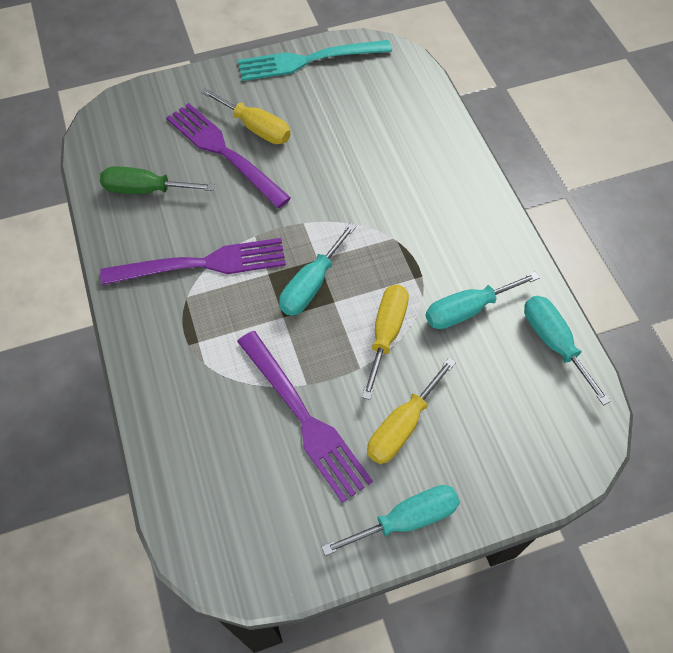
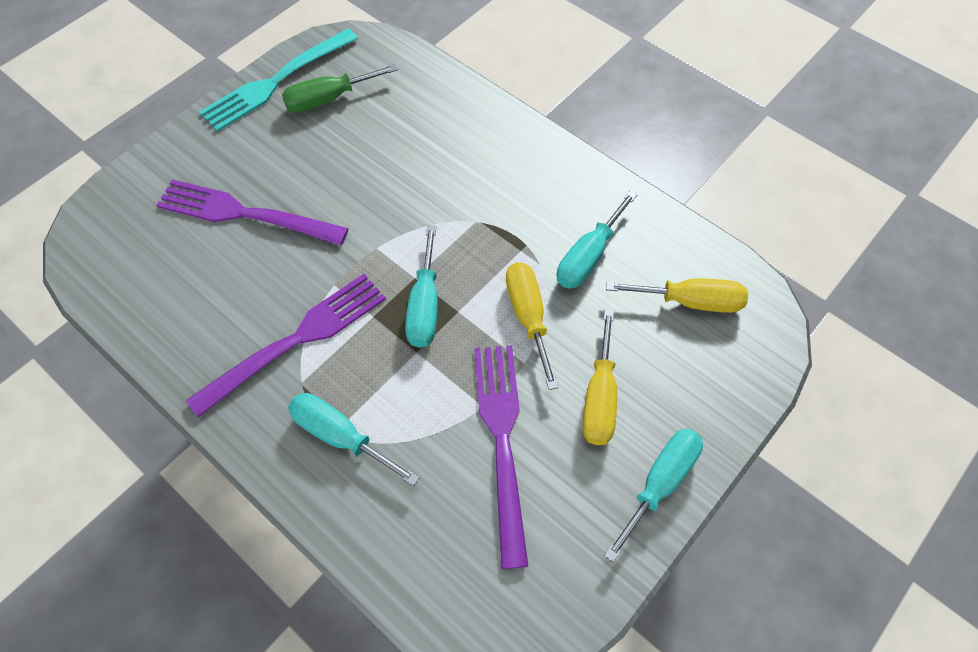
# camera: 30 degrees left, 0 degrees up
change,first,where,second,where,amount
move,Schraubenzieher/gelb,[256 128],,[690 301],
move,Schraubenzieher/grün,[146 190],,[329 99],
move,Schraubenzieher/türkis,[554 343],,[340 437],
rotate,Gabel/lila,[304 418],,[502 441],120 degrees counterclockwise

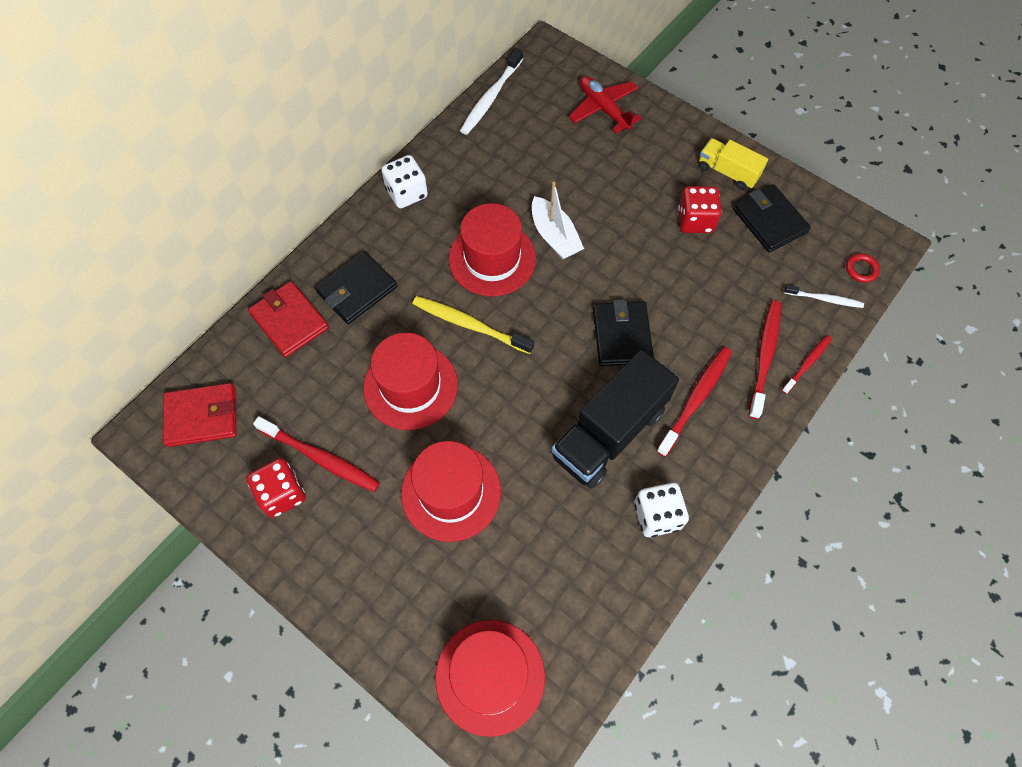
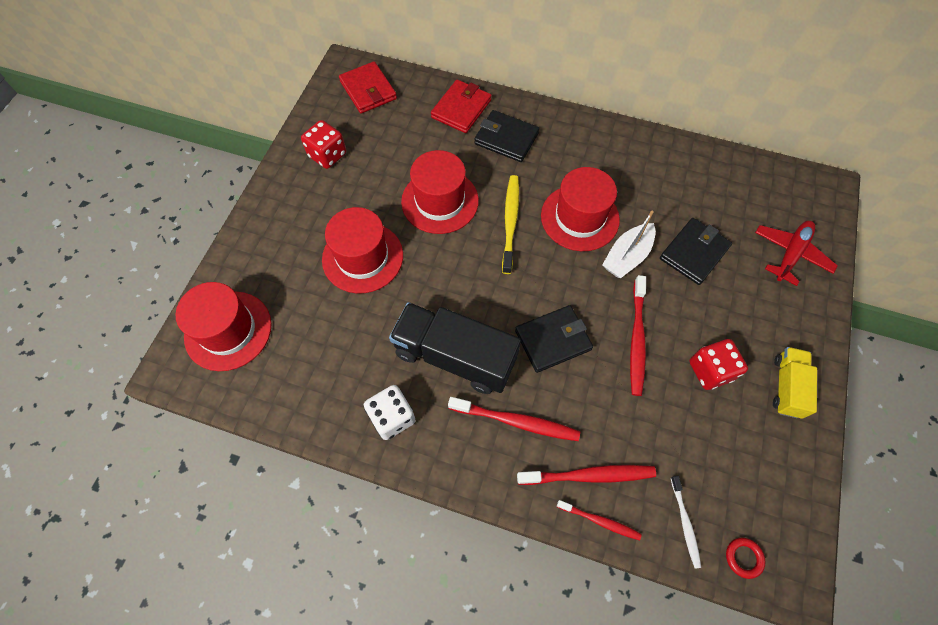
# camera: 70 degrees right, 0 degrees up
change,first,where,second,where,amount
delete,Zahnbürste/weiß,[490 98],,,
delete,Spielwürfel/weiß,[406 193],,,
move,Geldbörse/schwarz,[769 221],,[694 253],
move,Zahnbürste/rot,[321 458],,[637 340],

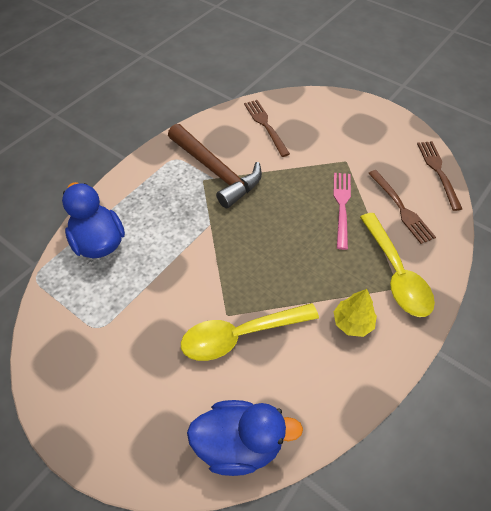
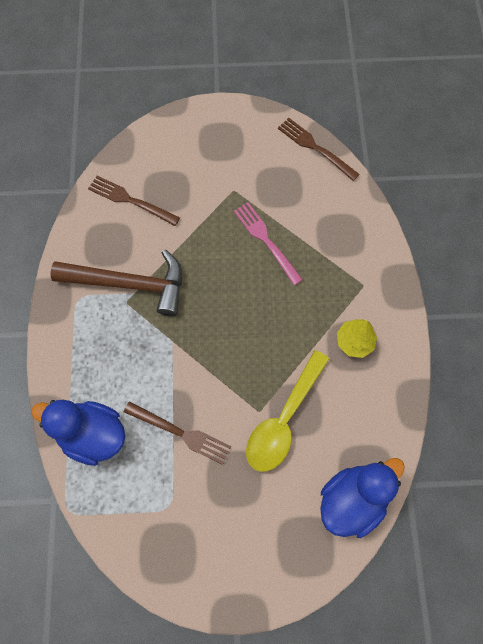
# camera: 40 degrees left, 15 degrees up
change,first,where,second,where,amount
move,Gabel/braun,[401 208],,[181 433],
delete,Löffel/gelb,[396 273],,,

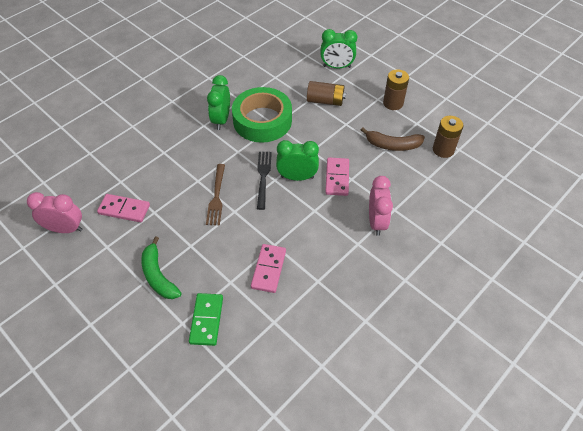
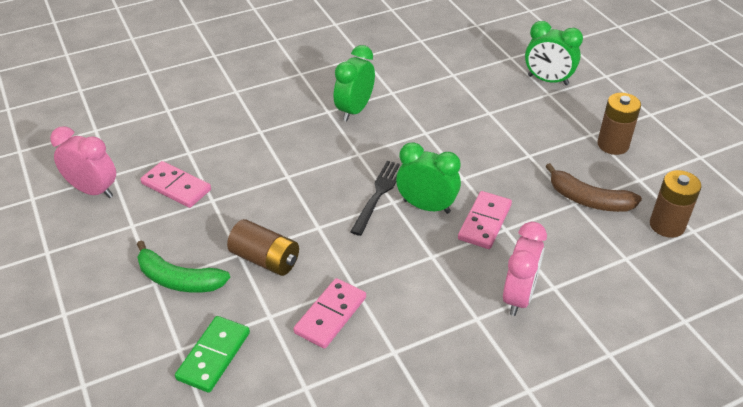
# camera: 20 degrees right, 10 degrees down
change,first,where,second,where,amount
move,Batterie/braun,[325 101],,[265 259],
delete,Klebeband/grün,[262 120],,,
delete,Gabel/braun,[216 197],,,
rotate,Banane/grün,[158 276],,[178 280],60 degrees counterclockwise

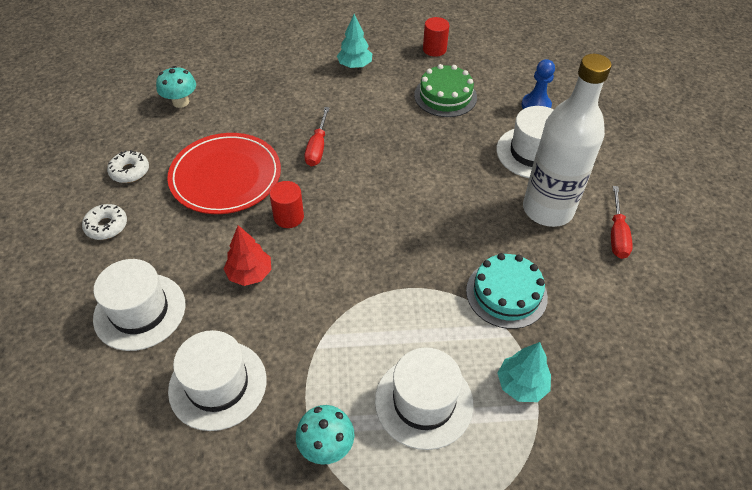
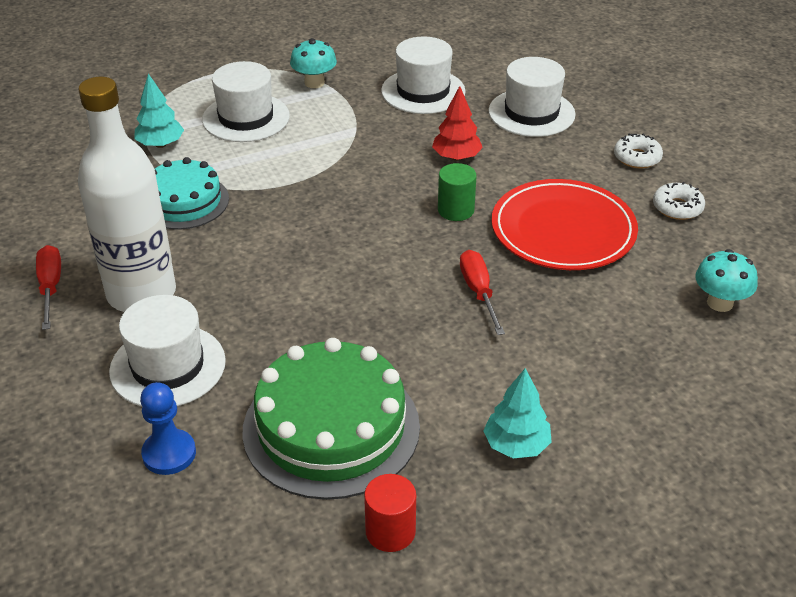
# camera: 160 degrees right, 10 degrees down
change,first,where,second,where,amount
resize,Kuchen/grün,[445 96],,[331 428],x1.58
recolor,Vollzylinder/rot,[288 217],Vollzylinder/grün,[456 210],

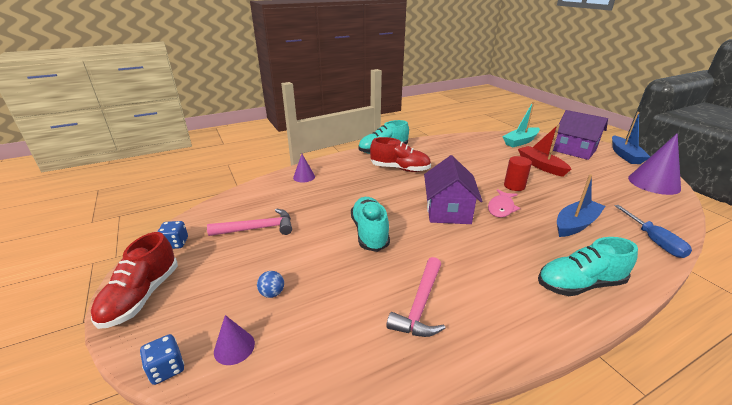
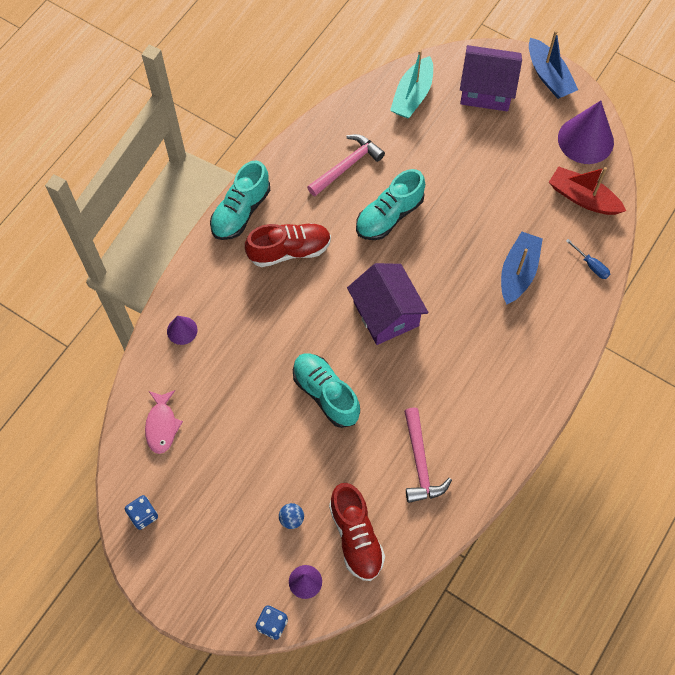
# camera: 30 degrees left, 35 degrees up
change,first,where,second,where,amount
move,Boot/rot,[540 166],,[583 198],
delete,Vollzylinder/rot,[514 186],,,
move,Fisch/rosa,[501 208],,[162 425],
resize,Schraubenzieher/blau,[654 241],,[591 265],x0.63
move,Hammer/rosa,[258 228],,[347 165],
move,Schuh/rot,[141 296],,[356 536],
move,Schuh/türkis,[579 284],,[389 215],

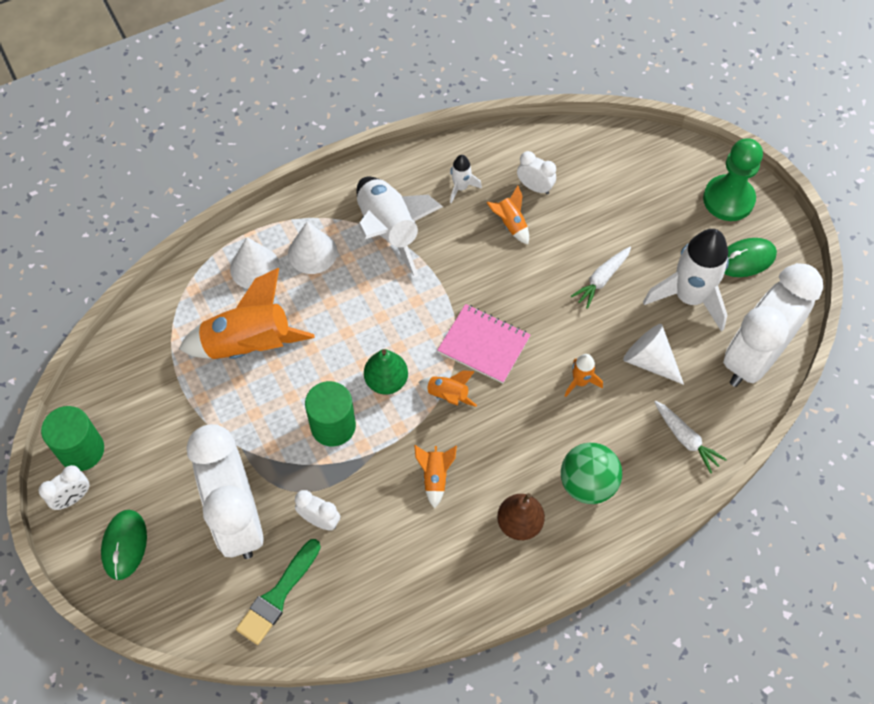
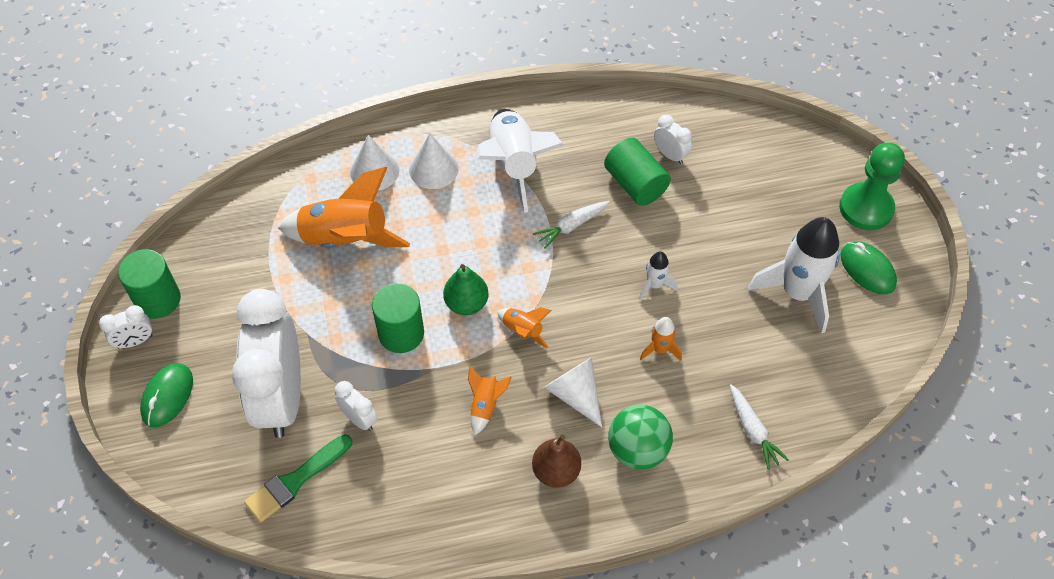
# camera: 15 degrees right, 5 degrees down
change,first,where,second,where,amount
move,Rakete/weiß,[460 187],,[654 285],
replace,Rakete/orange,[510 224],Vollzylinder/grün,[635 184],
rotate,Computermaus/grün,[745 259],,[867 269],60 degrees clockwise
move,Karotte/weiß,[601 279],,[571 226],
delete,Wecker/weiß,[754 358],,,
delete,Notizbuch/rosa,[483 345],,,
move,Kegel/weiß,[649 360],,[575 394],

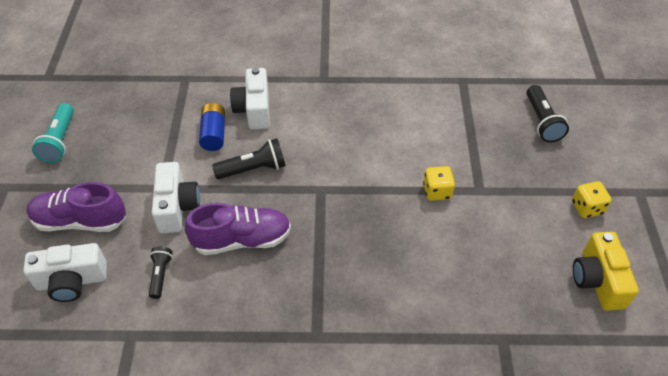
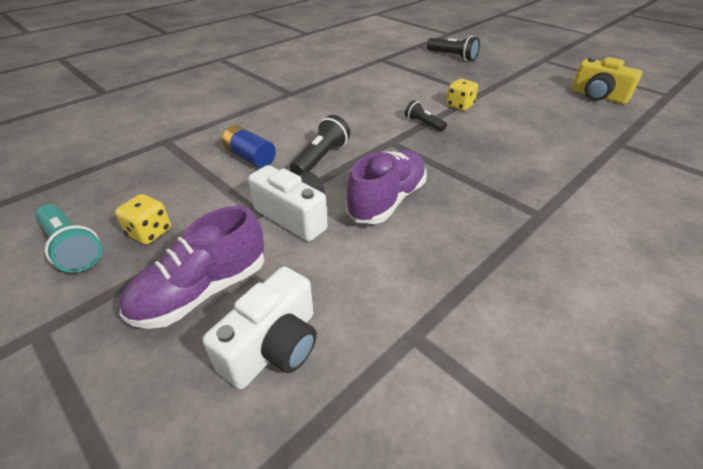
# camera: 45 degrees left, 10 degrees down
change,first,where,second,where,amount
delete,Kamera/weiß,[254 109],,,
move,Spielwürfel/gelb,[587 208],,[149 232],
move,Taschenlampe/schwarz,[160 275],,[423 124],

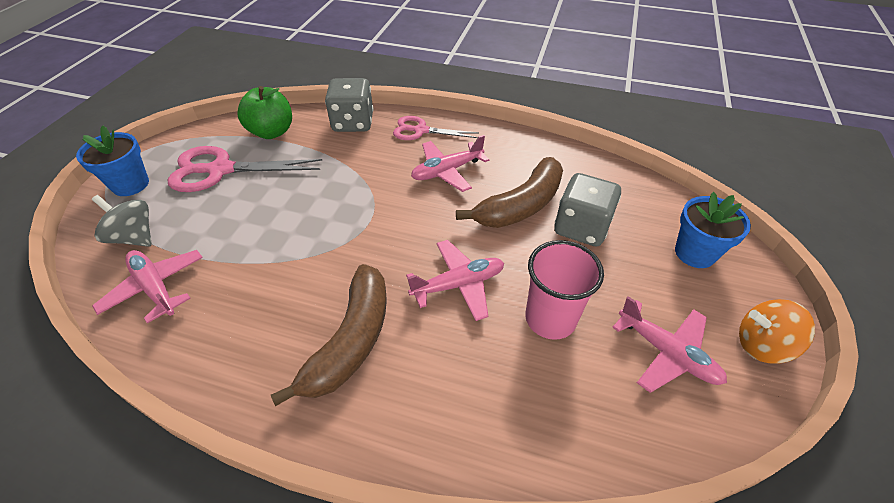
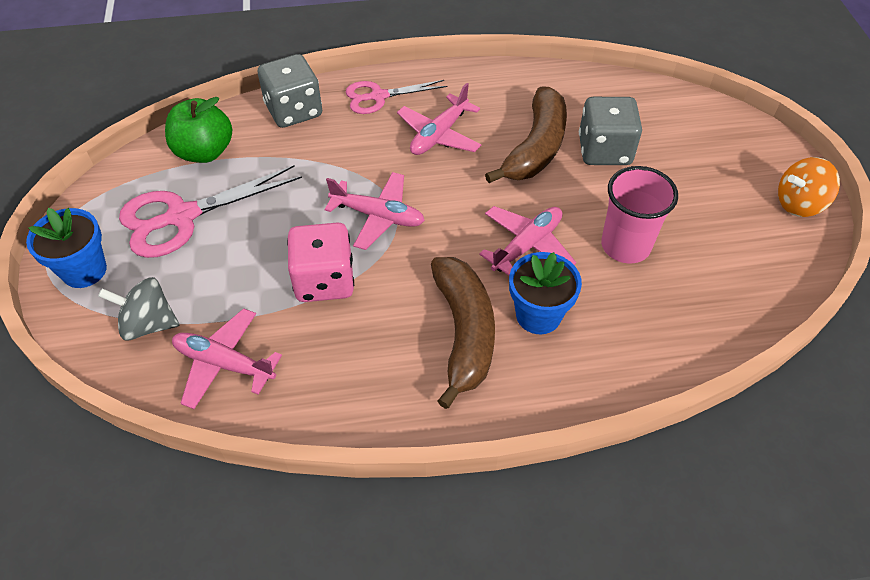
# camera: 25 degrees left, 5 degrees up
change,first,where,second,where,amount
move,Blumentopf/blau,[695 253],,[538 315],
move,Flugzeug/rosa,[666 353],,[378 216],
insert,,,Spielwürfel/rosa,[324 281],

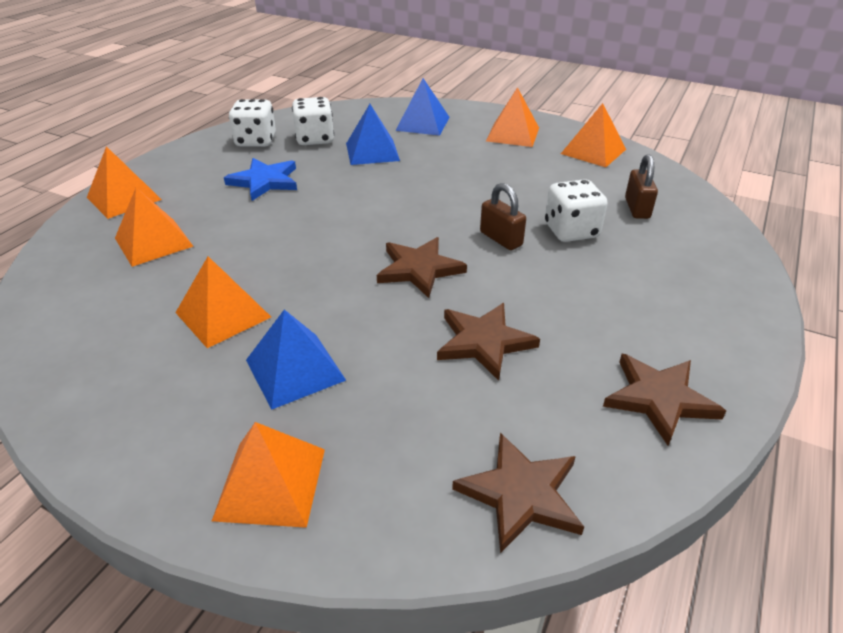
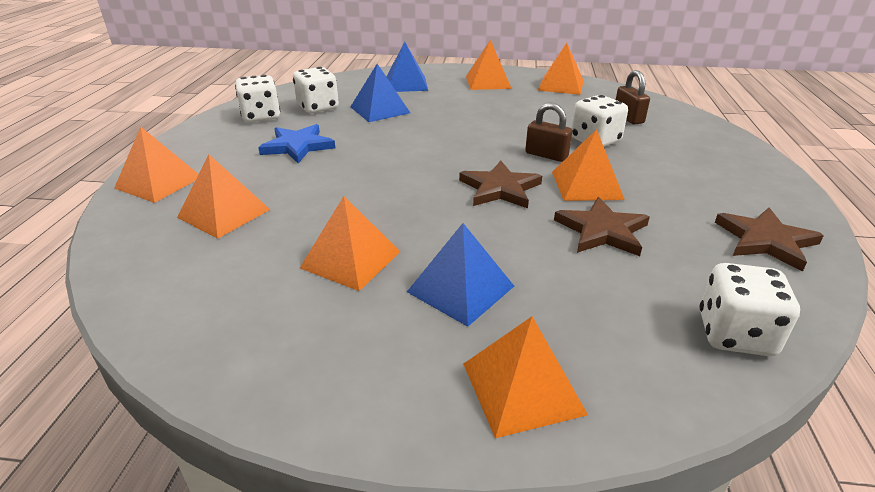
# camera: 20 degrees left, 5 degrees down
change,first,where,second,where,amount
replace,Stern/braun,[521 494],Spielwürfel/weiß,[735 334],
insert,,,Pyramide/orange,[586 185],

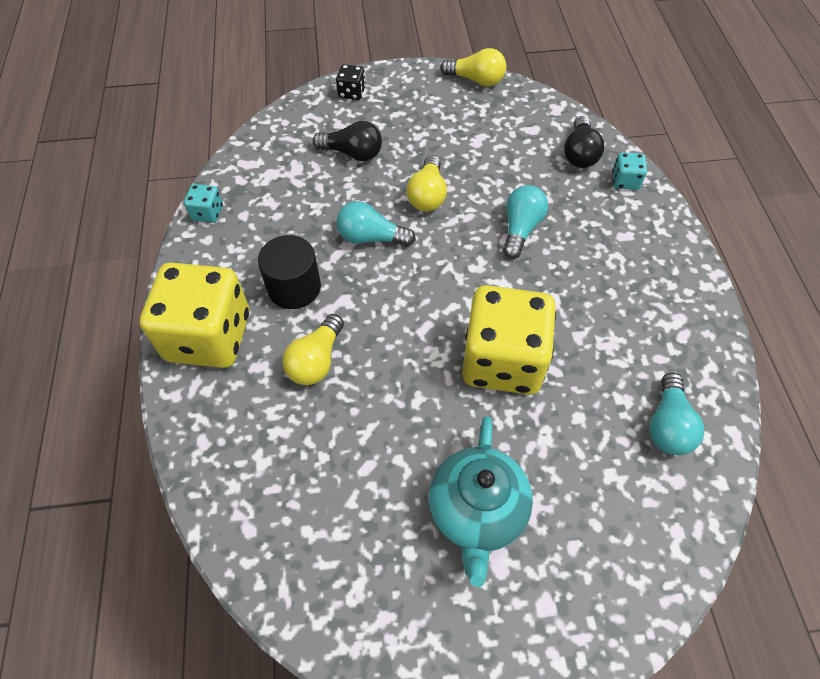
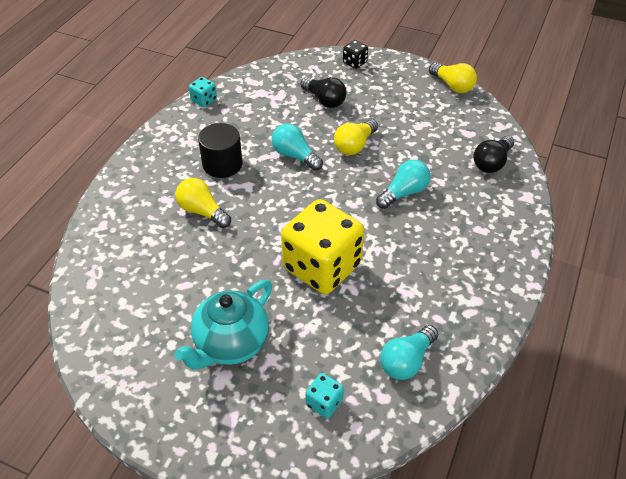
# camera: 30 degrees right, 10 degrees down
change,first,where,second,where,amount
move,Spielwürfel/türkis,[625 181],,[324 403],
delete,Spielwürfel/gelb,[209 337],,,
rotate,Glühbirne/gelb,[316 360],,[202 211],75 degrees clockwise

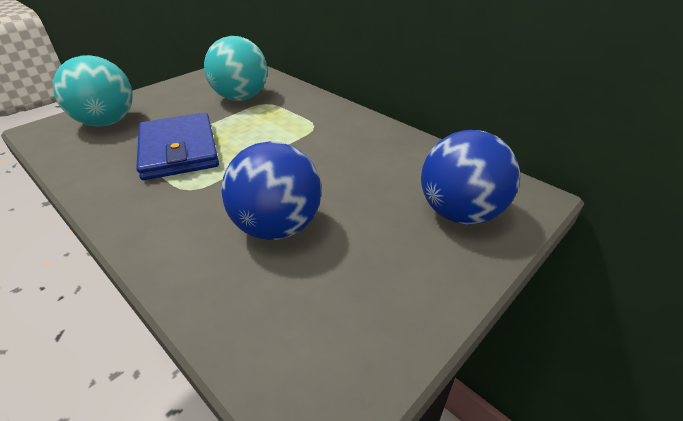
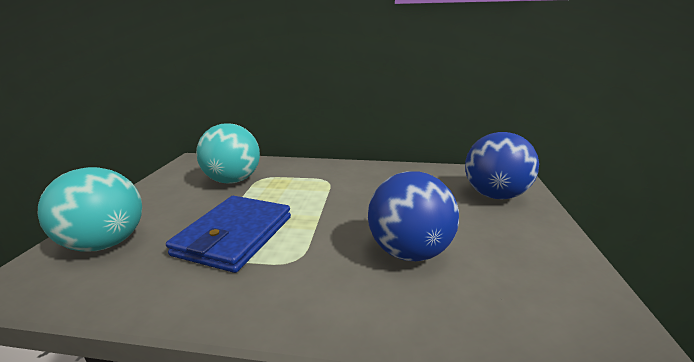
# camera: 35 degrees left, 15 degrees down
change,first,where,second,where,amount
rotate,Geldbörse/blau,[179 150],,[234 235],75 degrees clockwise

